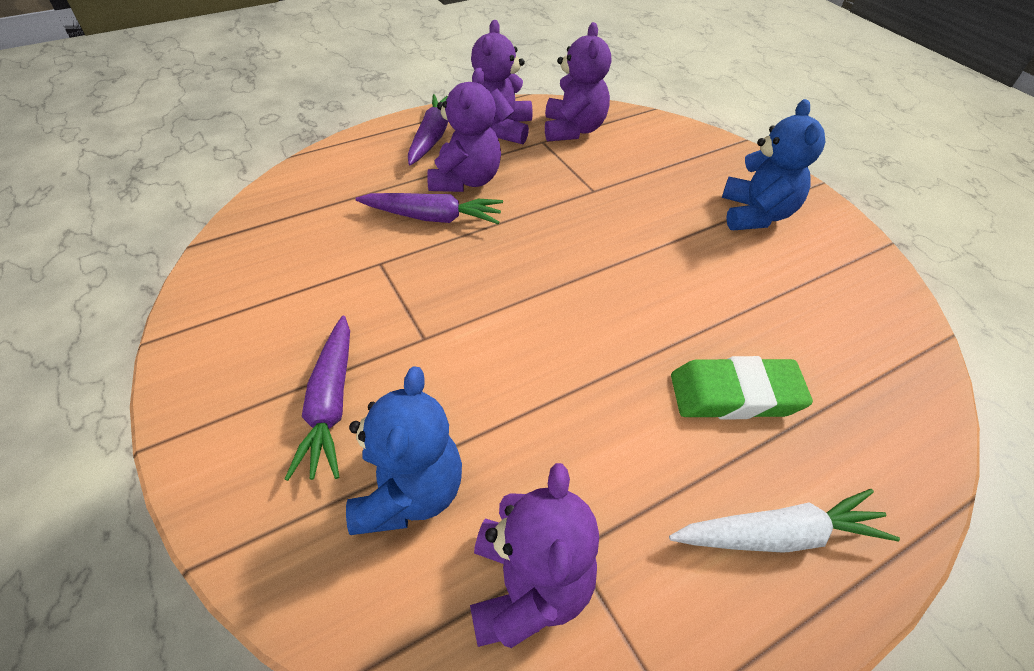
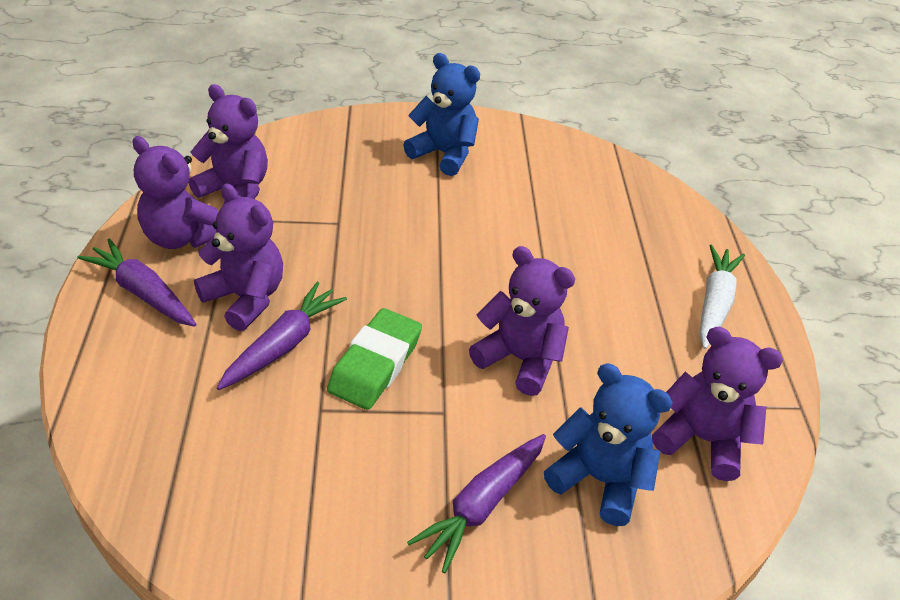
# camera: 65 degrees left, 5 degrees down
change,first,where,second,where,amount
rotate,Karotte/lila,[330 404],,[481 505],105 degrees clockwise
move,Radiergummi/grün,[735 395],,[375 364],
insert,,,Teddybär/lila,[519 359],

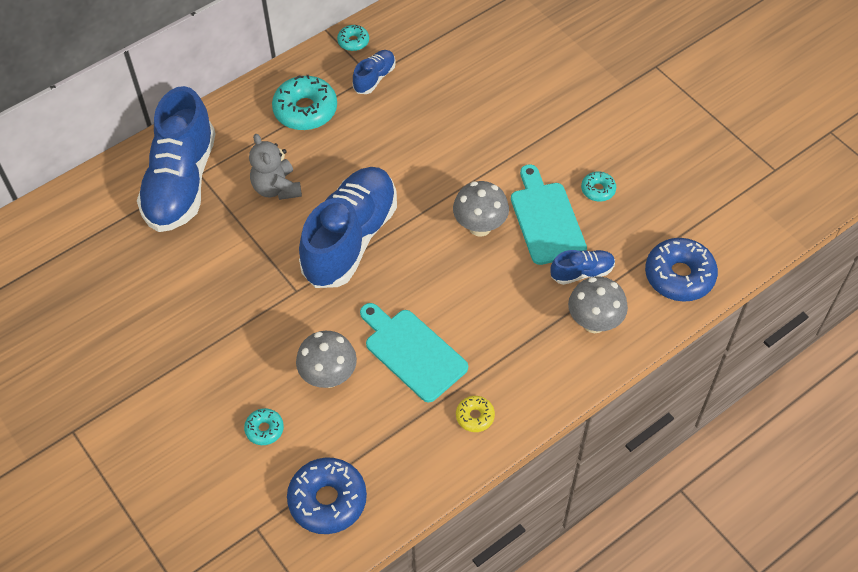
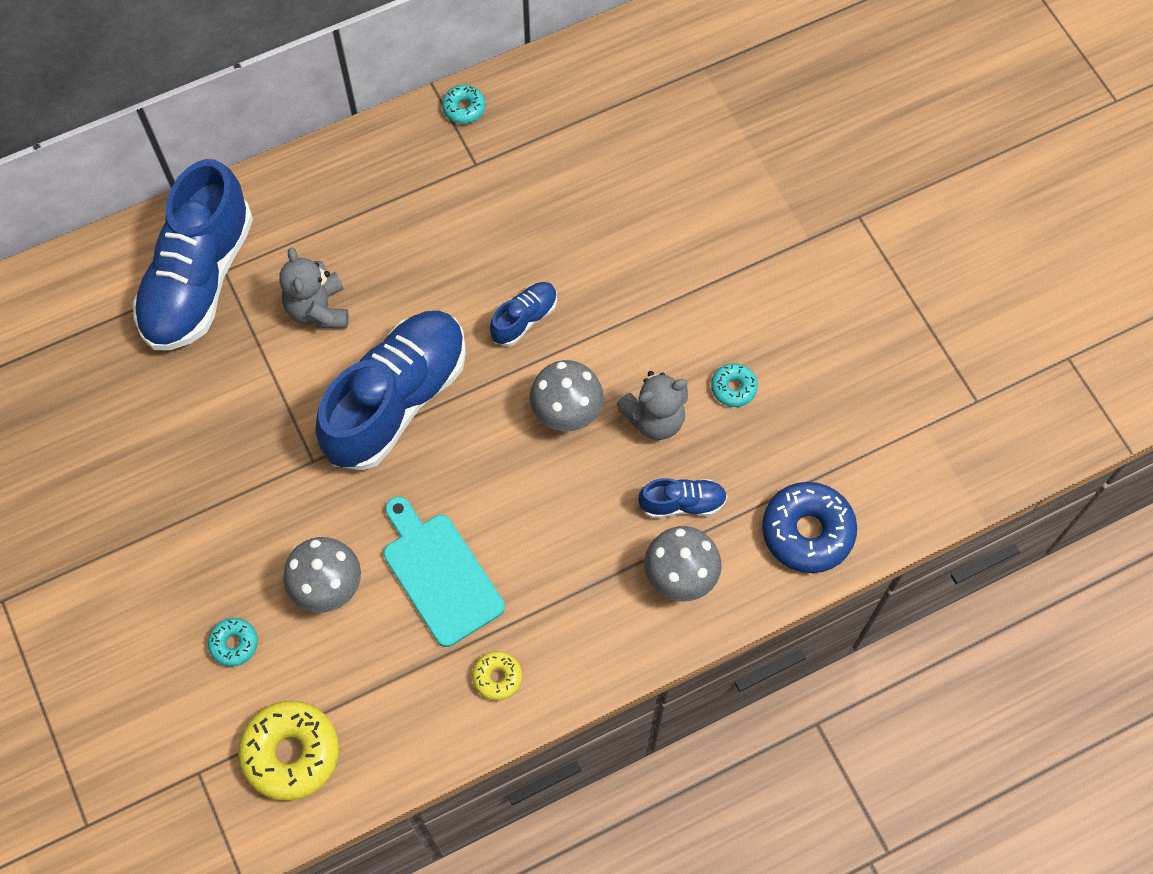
# camera: 10 degrees right, 10 degrees up
change,first,where,second,where,amount
move,Schuh/blau,[374 78],,[524 319],
delete,Donut/türkis,[305 110],,,
replace,Schneidebrett/türkis,[546 219],Teddybär/grau,[655 418],
recolor,Donut/blau,[327 500],Donut/gelb,[291 753],

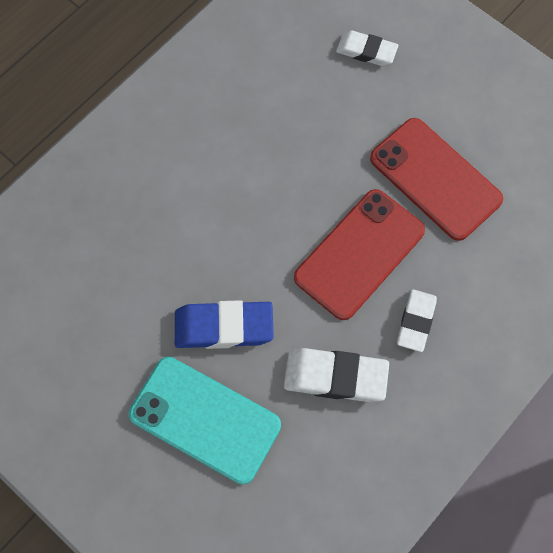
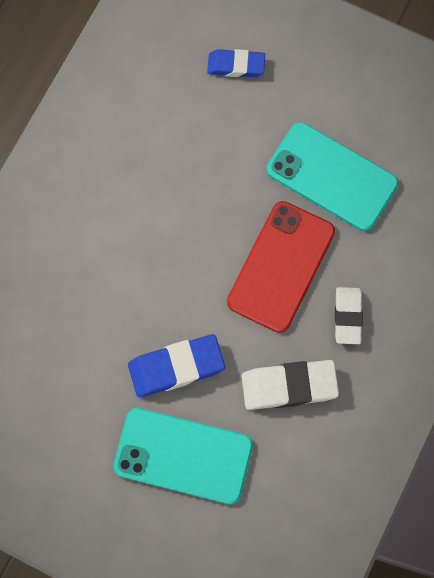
# camera: 15 degrees left, 5 degrees up
change,first,where,second,where,amount
recolor,Radiergummi/weiß,[366 51],Radiergummi/blau,[236 65],
recolor,Handy/rot,[435 179],Handy/türkis,[331 177],

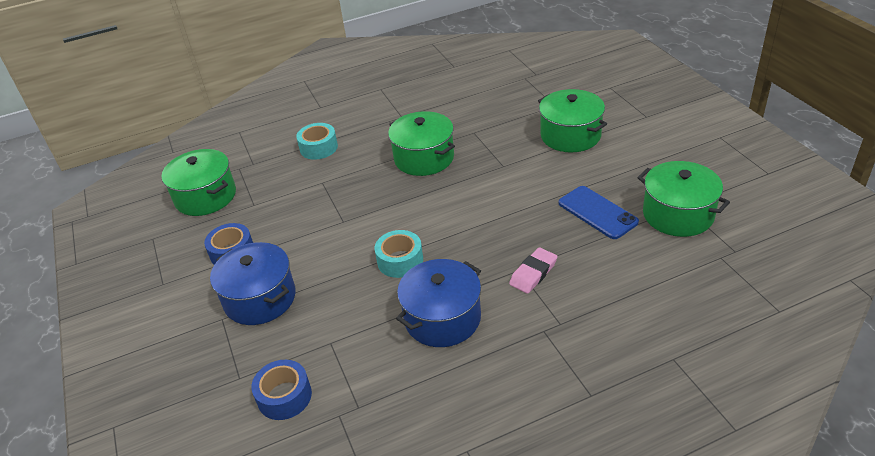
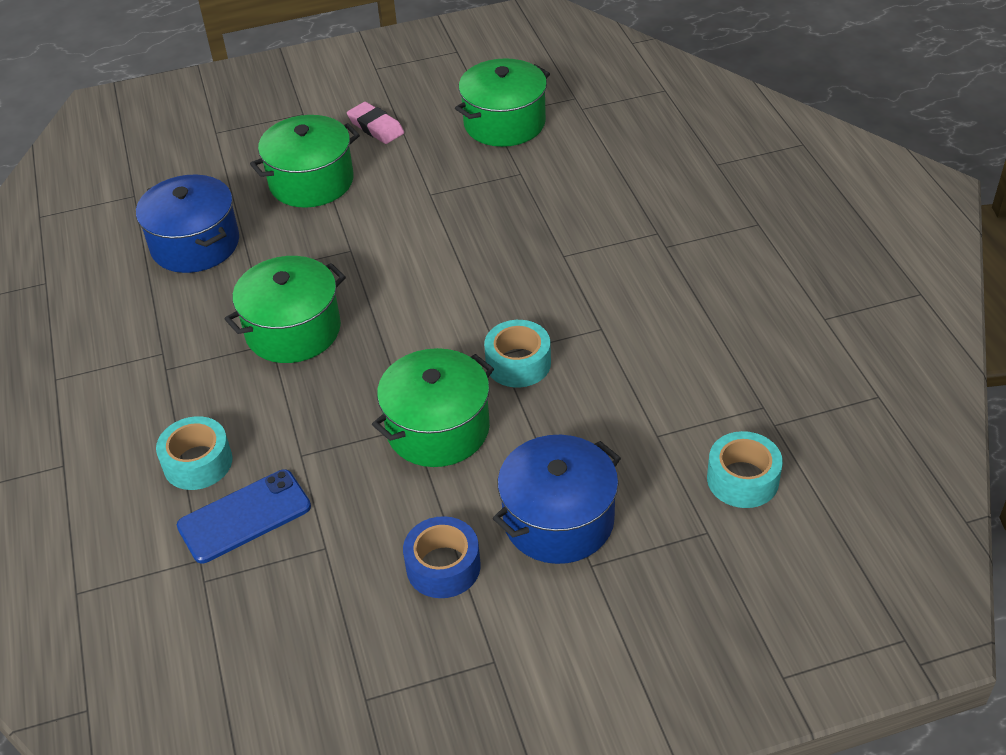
# camera: 85 degrees left, 5 degrees up
change,first,where,second,where,amount
move,Kochtopf/grün,[205 197],,[438 429],
move,Handy/blau,[597 212],,[244 517],
move,Radiergummi/rosa,[533 273],,[376 127],
move,Kochtopf/blau,[442 318],,[195 244],
recolor,Klebeband/blau,[284 396],Klebeband/türkis,[742 479],

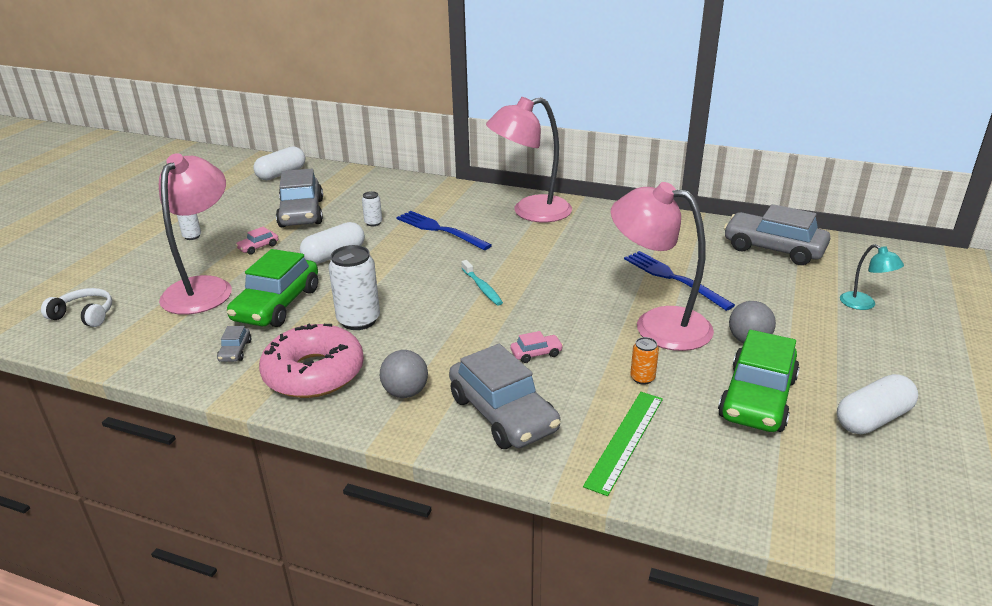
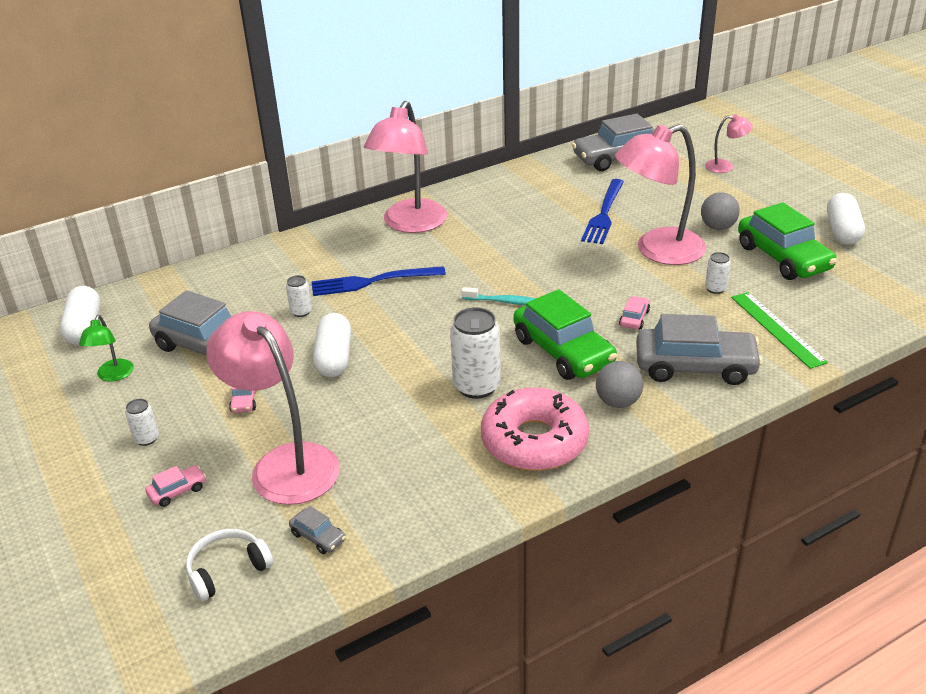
# camera: 50 degrees left, 5 degrees up
change,first,where,second,where,amount
recolor,Lampe/türkis,[864 304],Lampe/rosa,[725 166],
move,Auto/grün,[277 305],,[563 351],
rotate,Gabel/blau,[672 278],,[604 214],75 degrees counterclockwise
move,Auto/grau,[235 351],,[318 537],
recolor,Dose/orange,[642 378],Dose/weiß,[715 289],
insert,,,Lampe/grün,[113 376],
insert,,,Auto/rosa,[177 491],

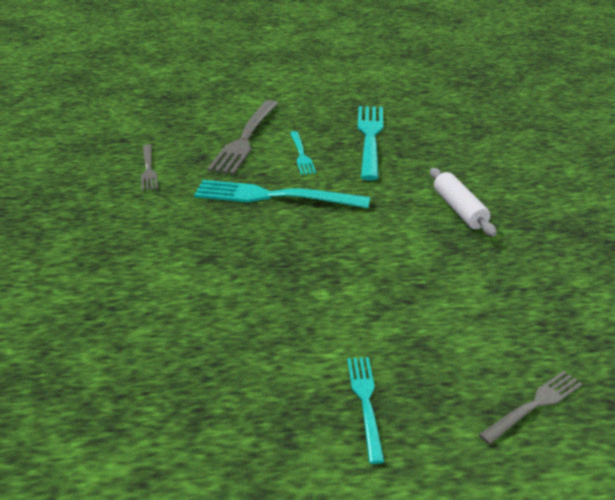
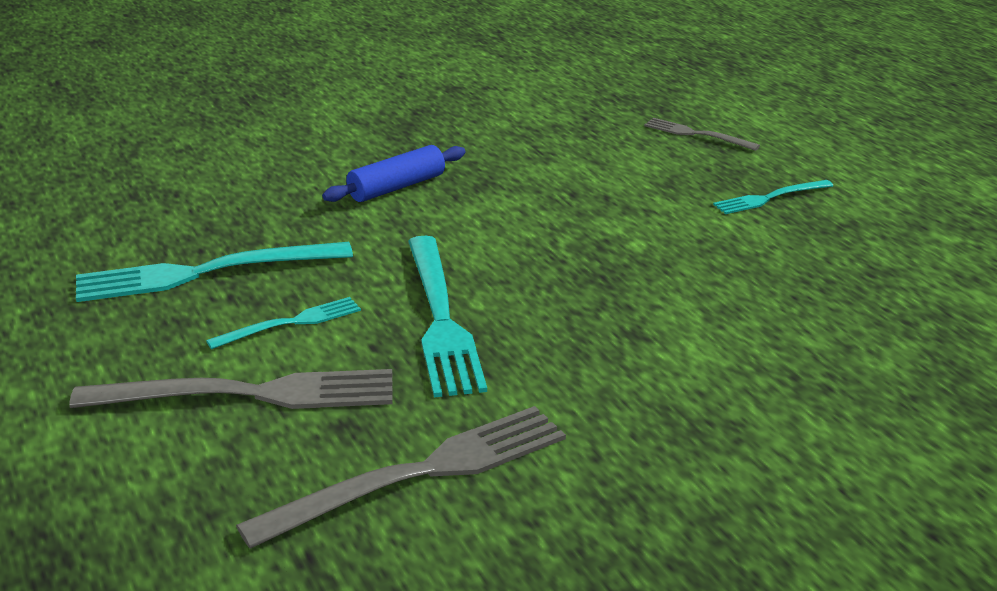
# camera: 110 degrees left, 5 degrees down
change,first,where,second,where,amount
resize,Gabel/grau,[148 169],,[420 474],x1.86
recolor,Nudelholz/weiß,[459 210],Nudelholz/blau,[396 187],

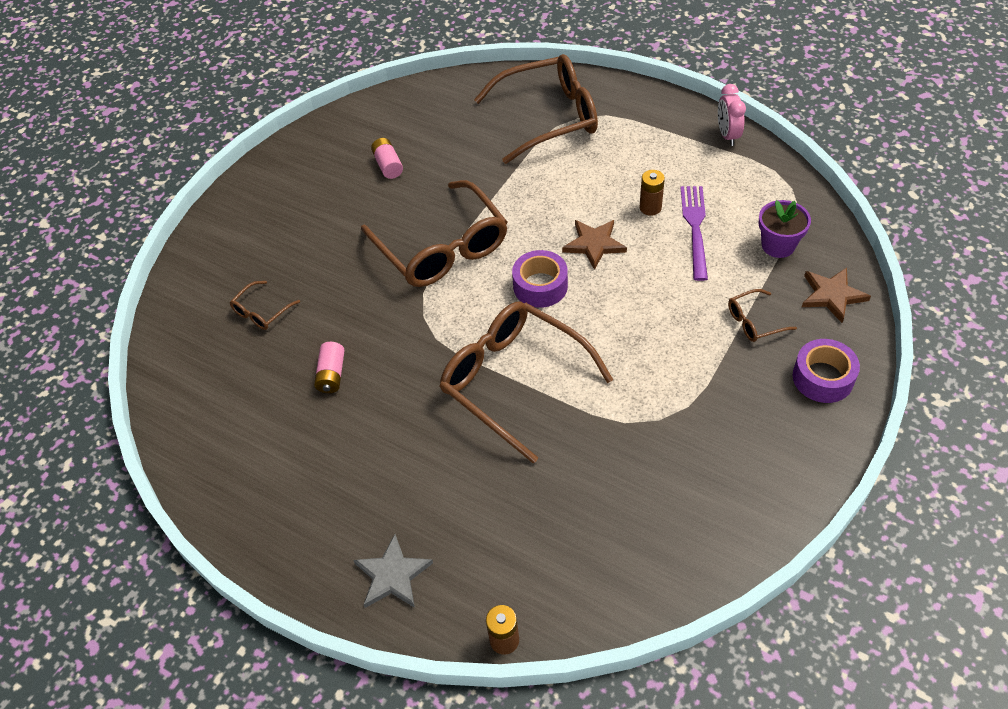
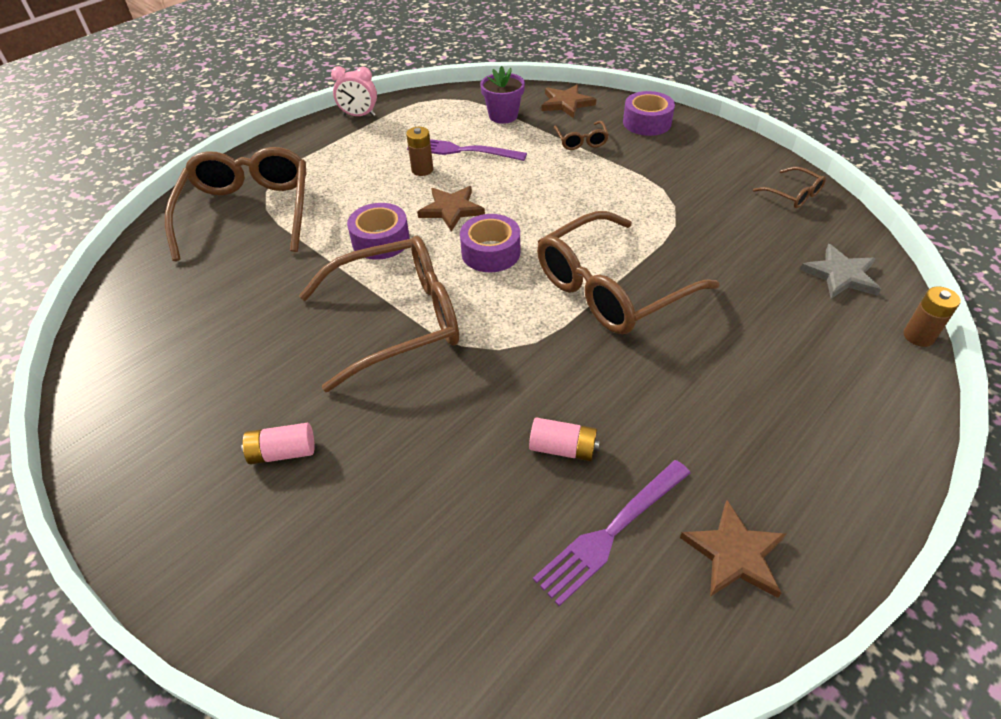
# camera: 80 degrees left, 5 degrees down
change,first,where,second,where,amount
move,Batterie/rosa,[388 165],,[283 452],
move,Brille/braun,[262 311],,[793 194],
move,Stern/grau,[392 575],,[841 275],
insert,,,Klebeband/lila,[380 240],
insert,,,Gabel/lila,[611 532],
insert,,,Stern/braun,[734 554],

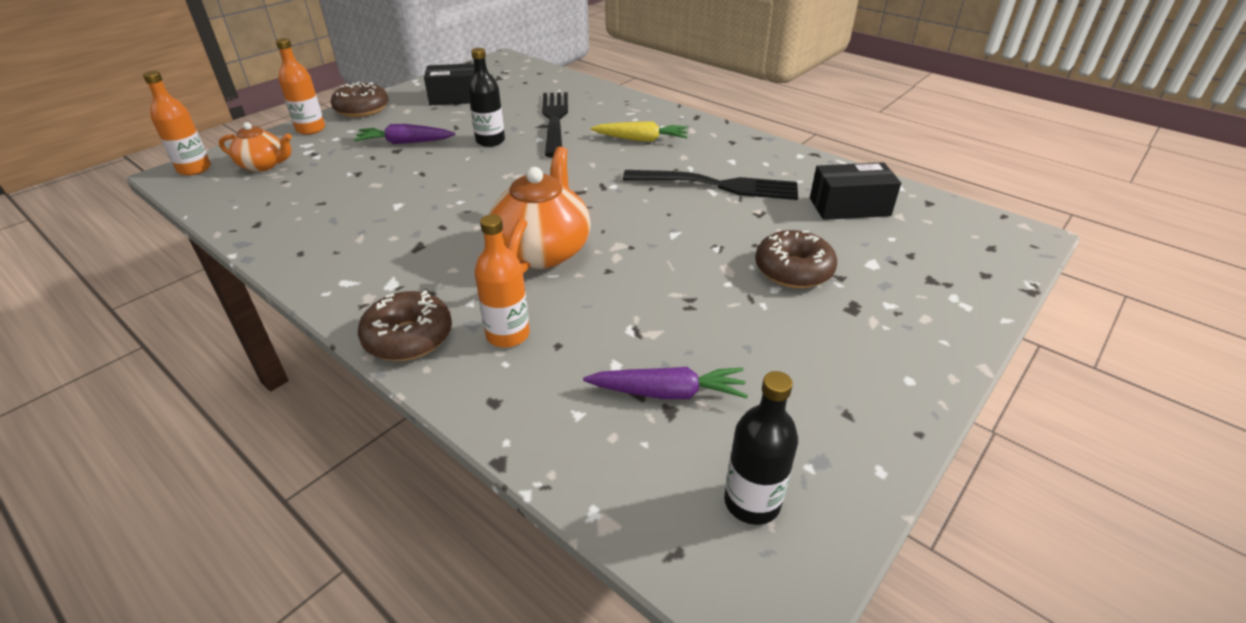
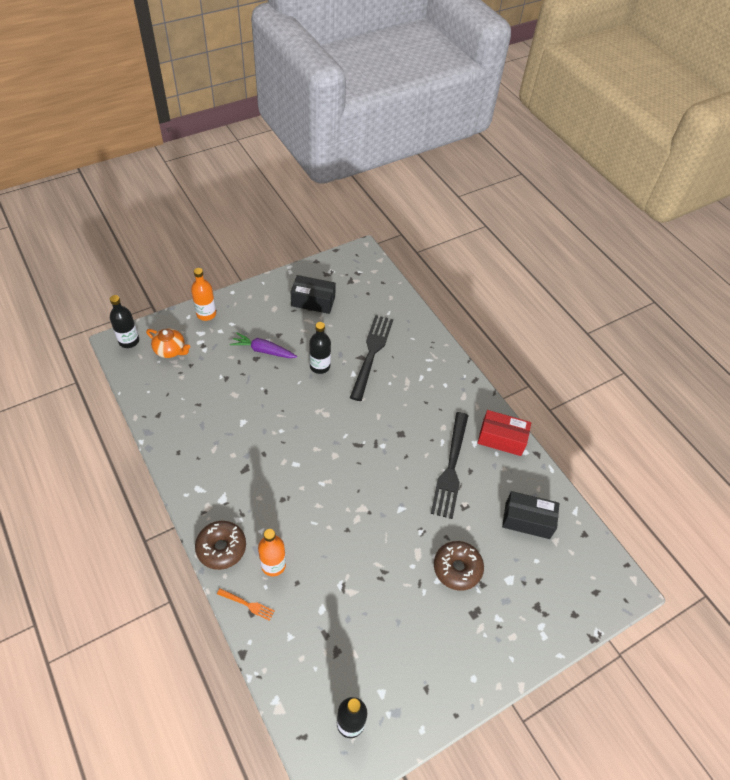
# camera: 15 degrees right, 15 degrees up
change,first,where,second,where,amount
recolor,Flasche/orange,[194 169],Flasche/schwarz,[129 341],
delete,Donut/braun,[362 109],,,
delete,Karotte/gelb,[641 139],,,
delete,Teekanne/orange,[542 250],,,
rotate,Gabel/schwarz,[717 185],,[451 468],75 degrees clockwise
delete,Karotte/lila,[667 393],,,
insert,,,Schachtel/rot,[501 439],
insert,,,Gabel/orange,[247 604],

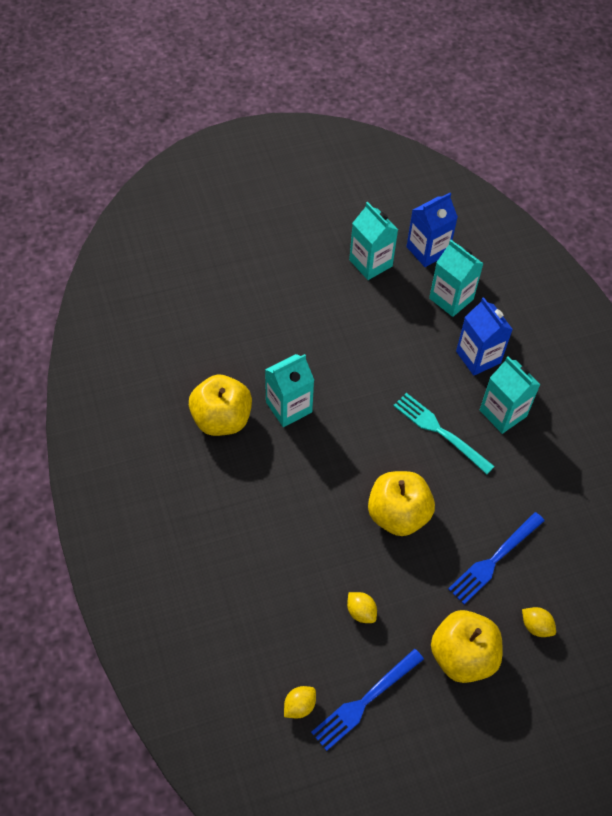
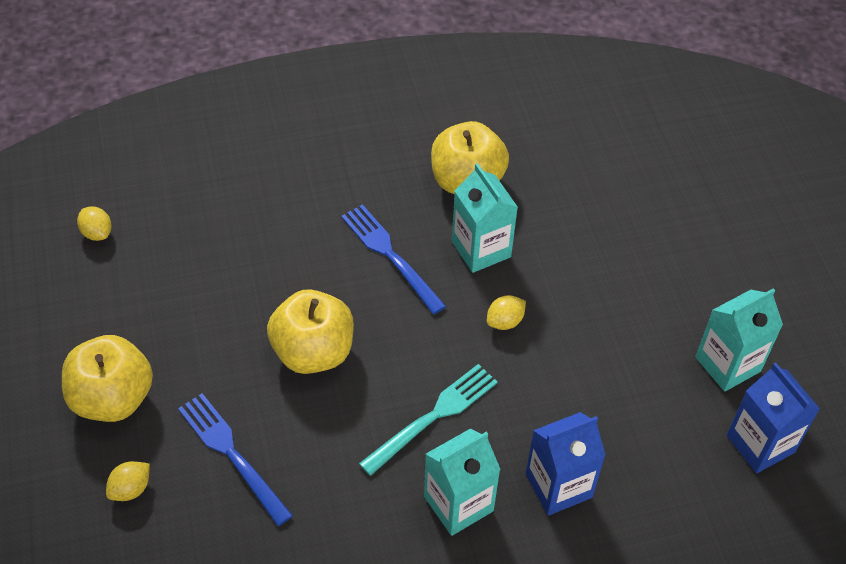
# camera: 95 degrees right, 5 degrees down
change,first,where,second,where,amount
delete,Getränkekarton/türkis,[451 299],,,
move,Zitrone/gelb,[361 612],,[505 321],
move,Gabel/blau,[365 701],,[390 255],

